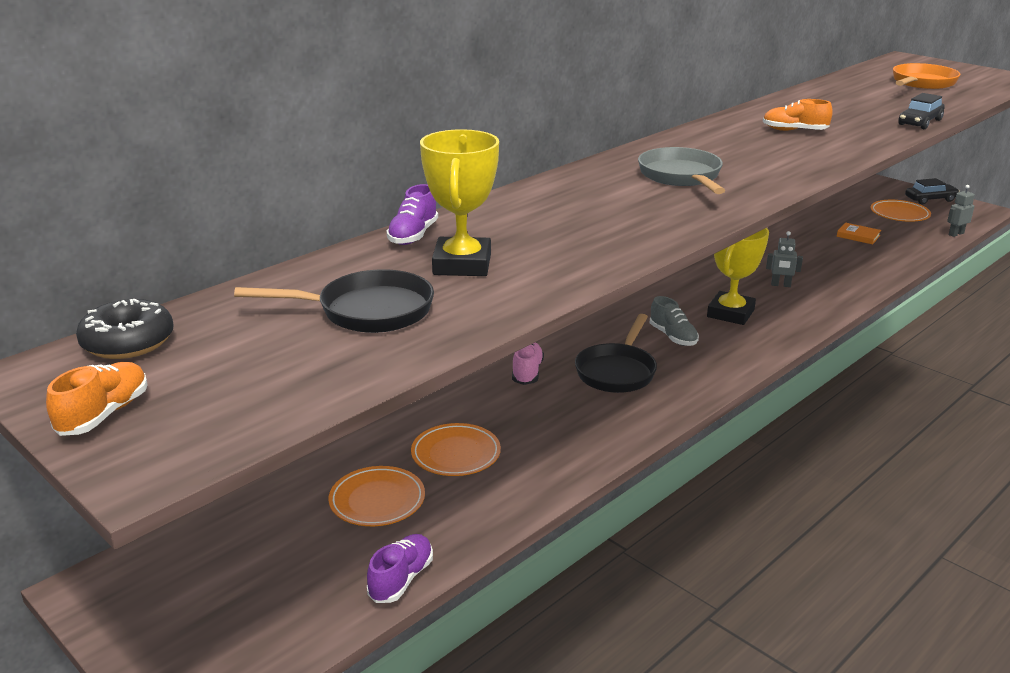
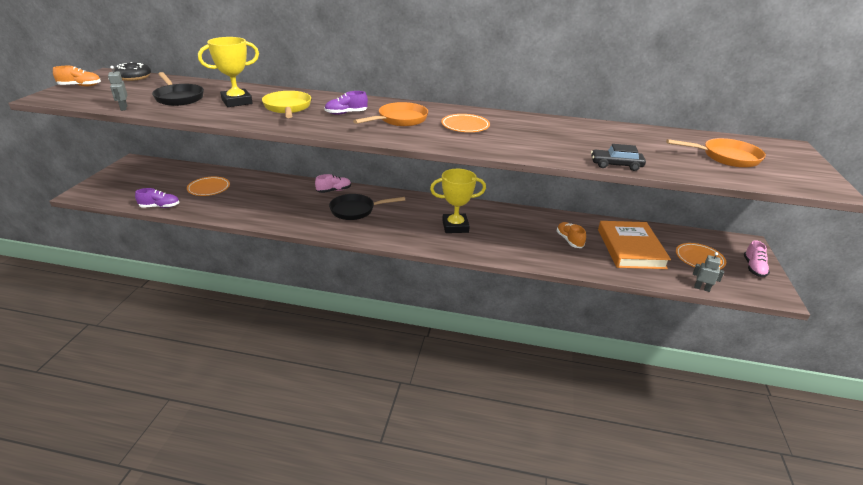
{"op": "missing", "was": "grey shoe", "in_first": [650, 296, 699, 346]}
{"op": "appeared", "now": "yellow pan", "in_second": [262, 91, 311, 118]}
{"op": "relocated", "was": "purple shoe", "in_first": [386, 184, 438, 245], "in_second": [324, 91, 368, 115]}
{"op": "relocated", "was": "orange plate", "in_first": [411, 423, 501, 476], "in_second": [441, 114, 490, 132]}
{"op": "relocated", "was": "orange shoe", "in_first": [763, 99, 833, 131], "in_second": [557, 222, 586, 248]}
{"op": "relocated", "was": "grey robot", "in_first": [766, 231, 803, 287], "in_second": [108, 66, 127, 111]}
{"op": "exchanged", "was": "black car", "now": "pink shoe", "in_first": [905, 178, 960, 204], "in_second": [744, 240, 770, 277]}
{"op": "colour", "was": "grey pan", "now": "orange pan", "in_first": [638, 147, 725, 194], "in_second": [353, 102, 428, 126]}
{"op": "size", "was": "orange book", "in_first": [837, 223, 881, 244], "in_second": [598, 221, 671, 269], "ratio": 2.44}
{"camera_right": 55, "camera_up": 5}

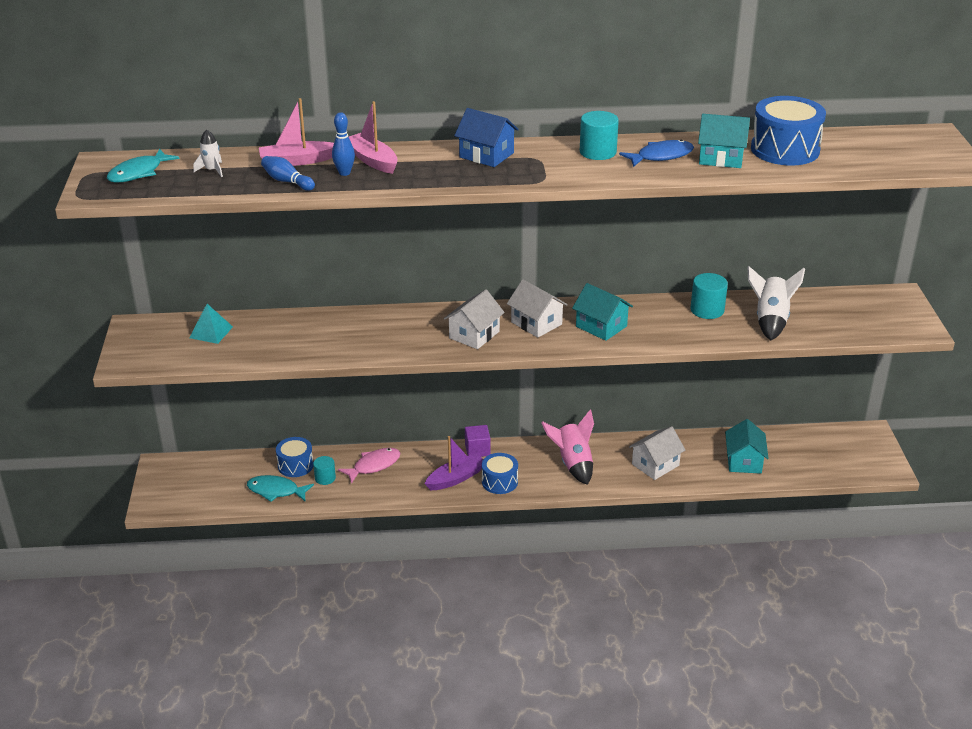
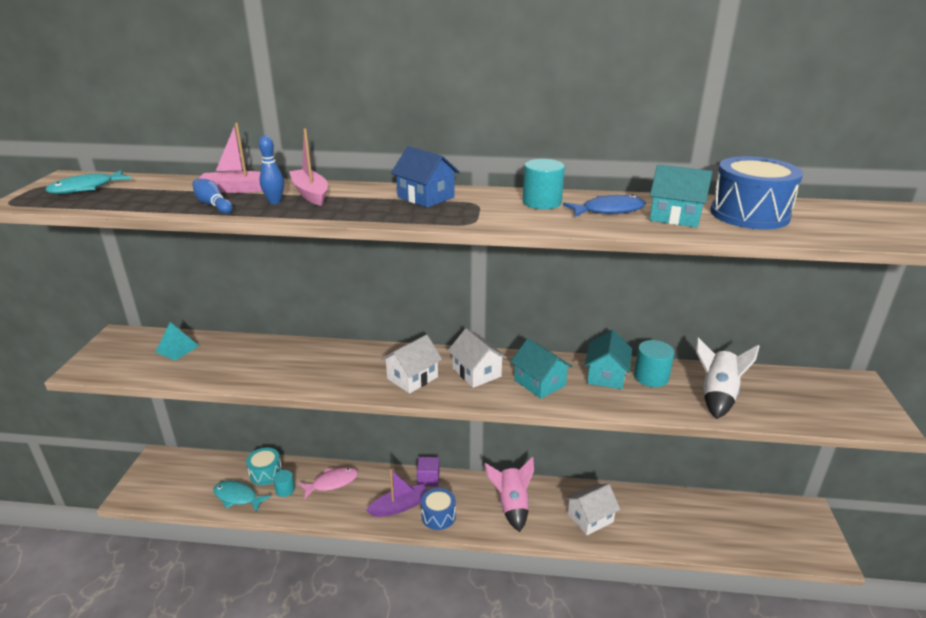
{"op": "missing", "was": "white rocket", "in_first": [194, 129, 223, 177]}
{"op": "relocated", "was": "turquoise house", "in_first": [725, 419, 769, 474], "in_second": [585, 330, 632, 389]}
{"op": "colour", "was": "blue drum", "now": "turquoise drum", "in_first": [276, 437, 313, 477], "in_second": [246, 447, 282, 485]}
{"camera_right": 10, "camera_up": -5}

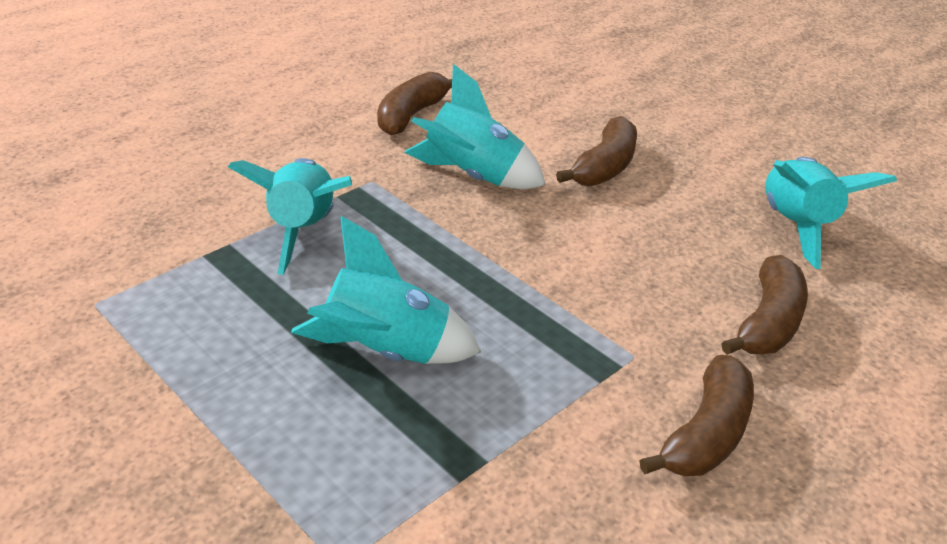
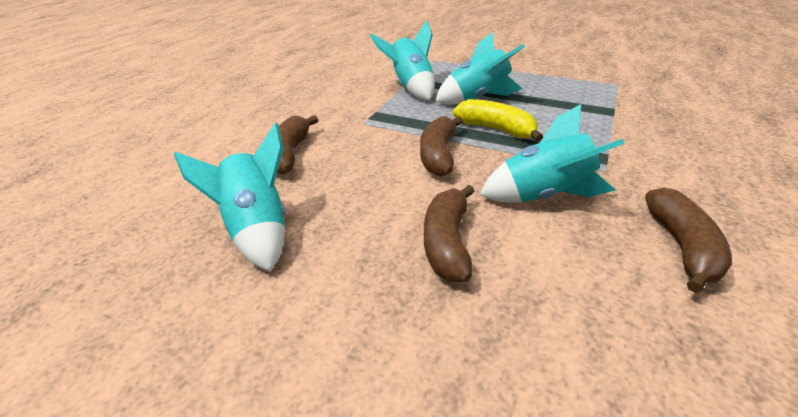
{"op": "appeared", "now": "yellow banana", "in_second": [453, 99, 543, 142]}
{"op": "relocated", "was": "turquoise rocket", "in_first": [228, 158, 352, 275], "in_second": [370, 21, 435, 100]}
{"op": "relocated", "was": "brown banana", "in_first": [639, 355, 754, 476], "in_second": [420, 116, 463, 177]}
{"camera_right": 160, "camera_up": 0}

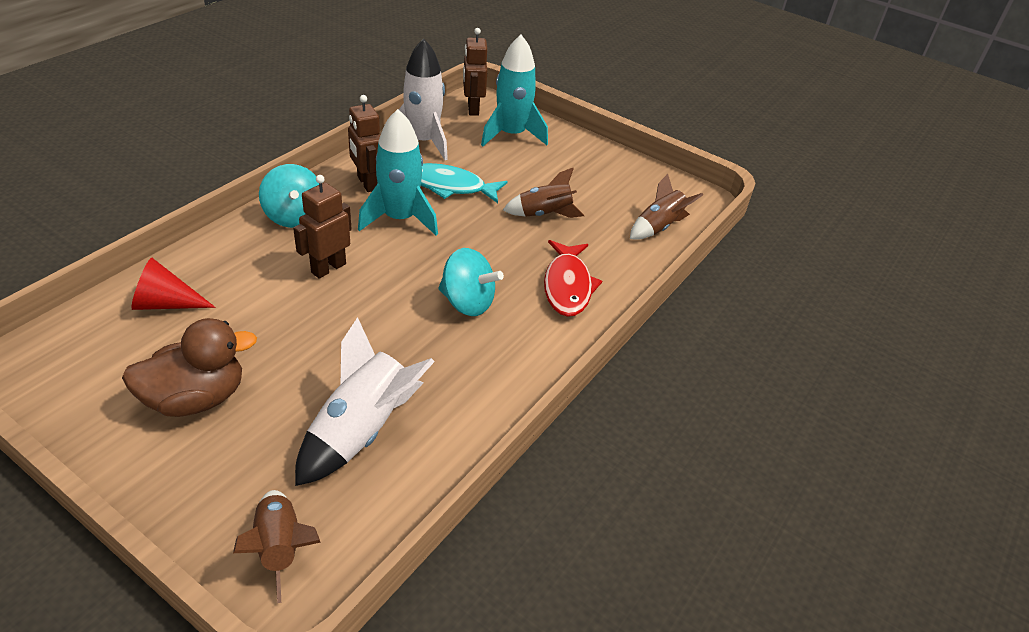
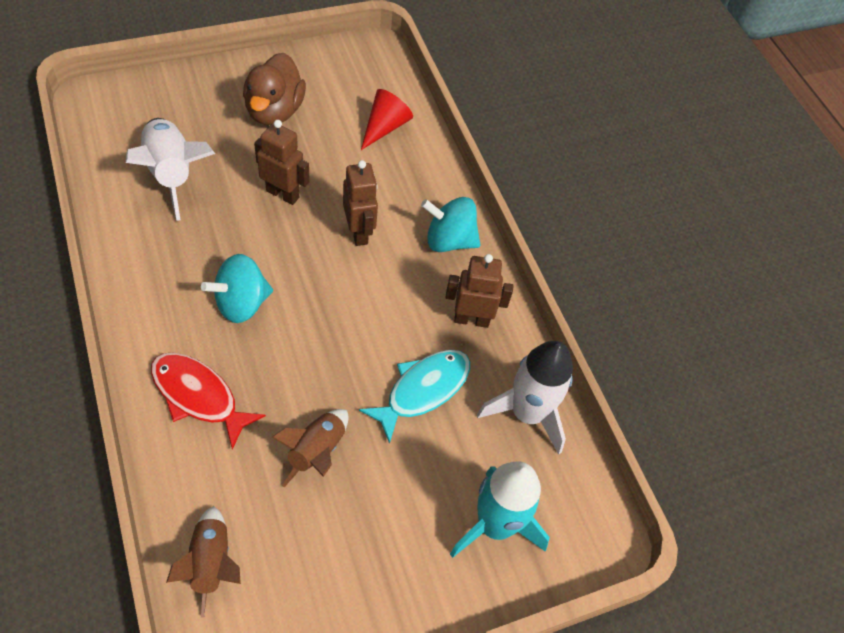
{"op": "missing", "was": "brown rocket", "in_first": [233, 490, 321, 603]}
{"op": "missing", "was": "turquoise rocket", "in_first": [358, 109, 438, 235]}
{"op": "relocated", "was": "brown robot", "in_first": [463, 28, 488, 116], "in_second": [254, 120, 310, 205]}
{"camera_right": 120, "camera_up": 15}

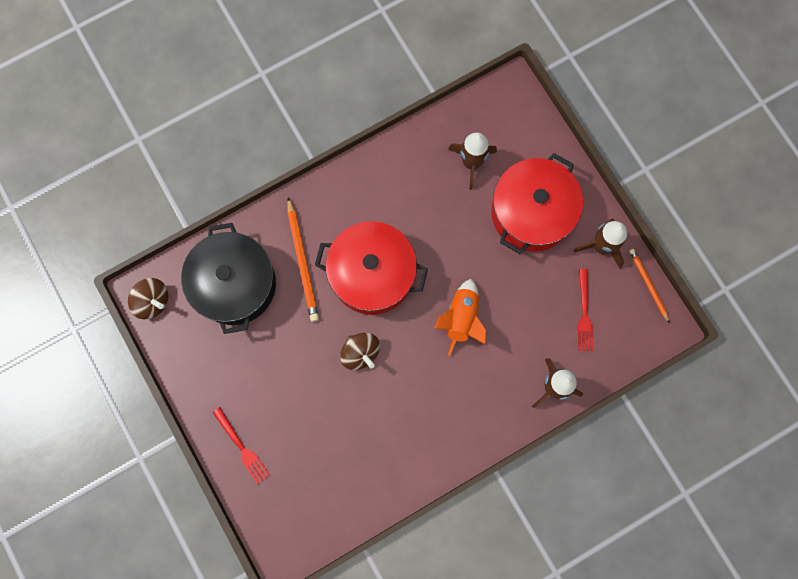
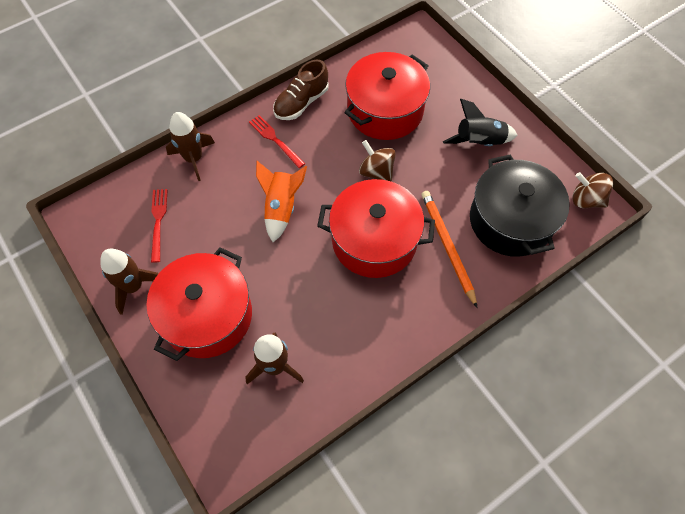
{"op": "missing", "was": "orange pencil", "in_first": [629, 249, 670, 323]}
{"op": "appeared", "now": "brown shoe", "in_second": [273, 60, 329, 120]}
{"op": "appeared", "now": "red pot", "in_second": [344, 52, 430, 140]}
{"op": "appeared", "now": "black rocket", "in_second": [443, 99, 517, 146]}
{"op": "relocated", "was": "red fork", "in_first": [212, 407, 270, 484], "in_second": [249, 115, 305, 168]}
{"camera_right": 175, "camera_up": -15}

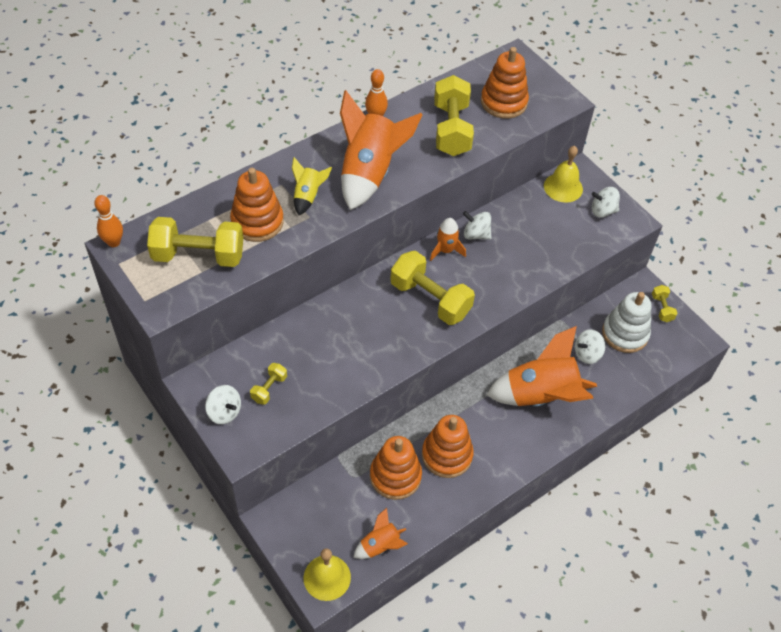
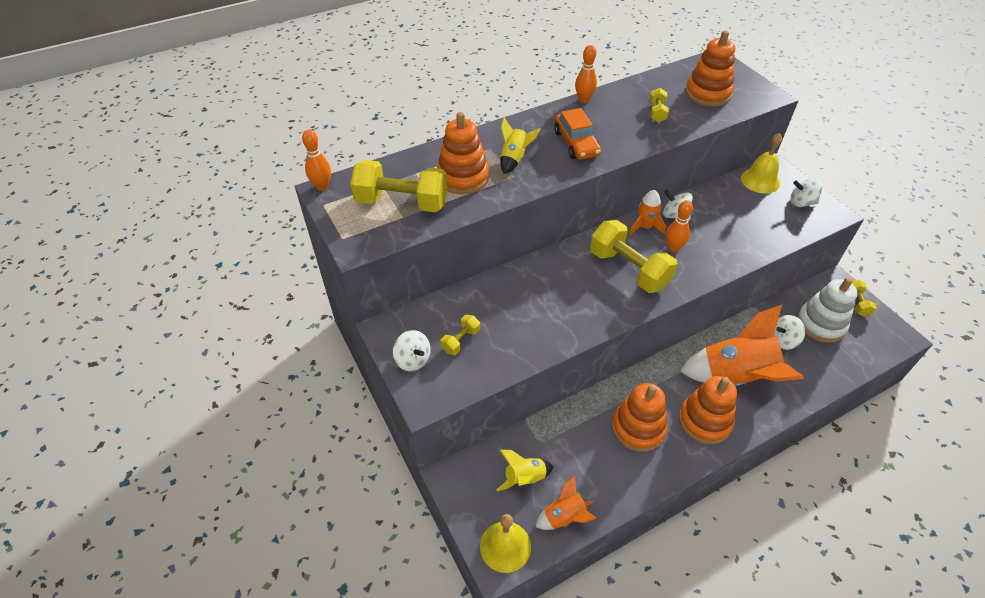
{"op": "appeared", "now": "yellow rocket", "in_second": [497, 450, 553, 491]}
{"op": "appeared", "now": "orange bowling pin", "in_second": [666, 200, 693, 253]}
{"op": "relocated", "was": "orange stacking toy", "in_first": [370, 436, 422, 500], "in_second": [679, 376, 737, 444]}
{"op": "exchanged", "was": "orange rocket", "now": "orange car", "in_first": [340, 90, 423, 210], "in_second": [554, 108, 601, 160]}
{"op": "size", "was": "yellow dumbbell", "in_first": [434, 75, 474, 156], "in_second": [650, 88, 669, 122], "ratio": 0.47}
{"camera_right": 10, "camera_up": -5}

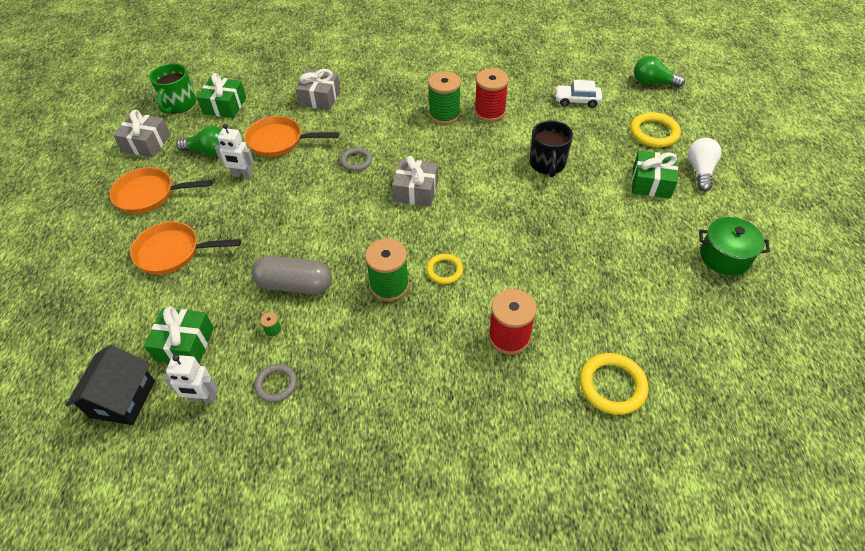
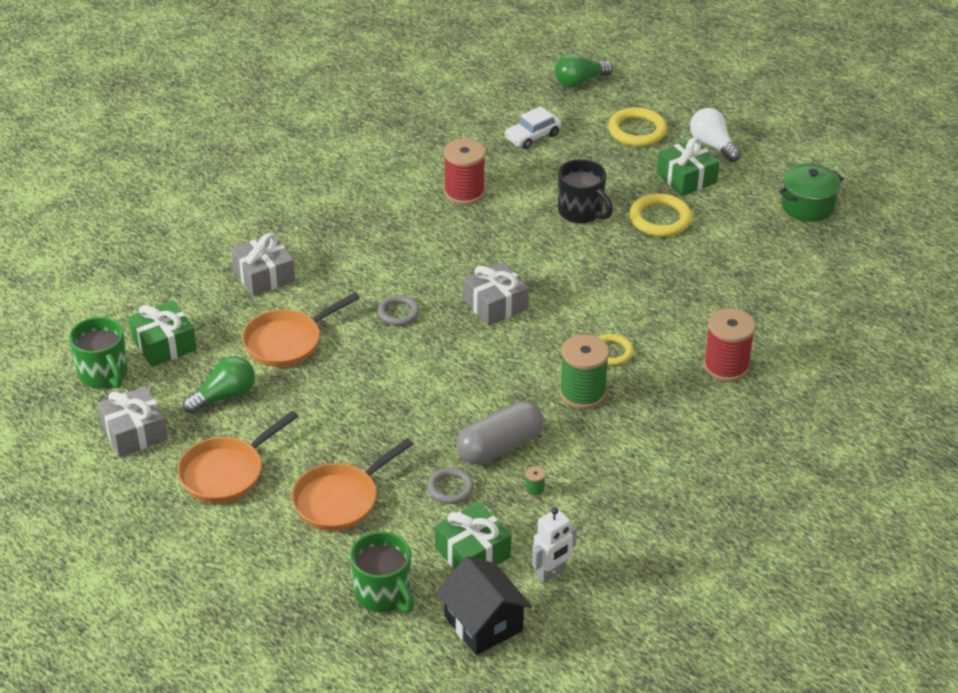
{"op": "missing", "was": "white robot", "in_first": [215, 124, 254, 179]}
{"op": "missing", "was": "green spool", "in_first": [428, 71, 461, 125]}
{"op": "appeared", "now": "green mug", "in_second": [350, 531, 414, 613]}
{"op": "relocated", "was": "grey ring", "in_first": [255, 364, 297, 402], "in_second": [427, 468, 474, 504]}
{"op": "relocated", "was": "yellow ring", "in_first": [580, 353, 648, 415], "in_second": [629, 194, 692, 237]}
{"camera_right": -45, "camera_up": -10}

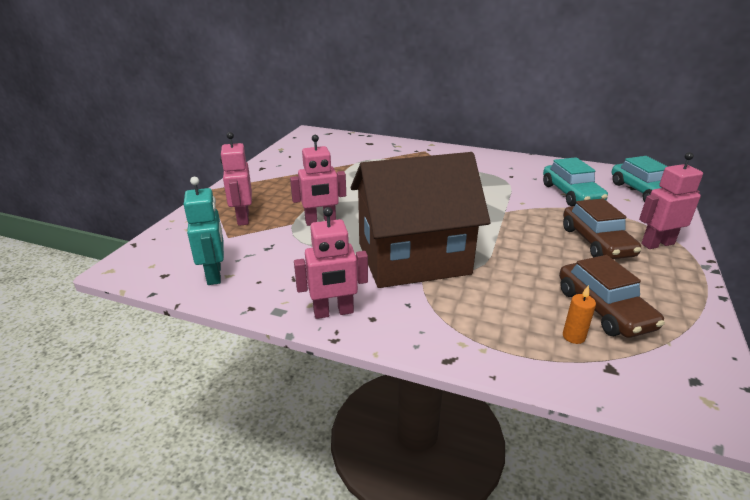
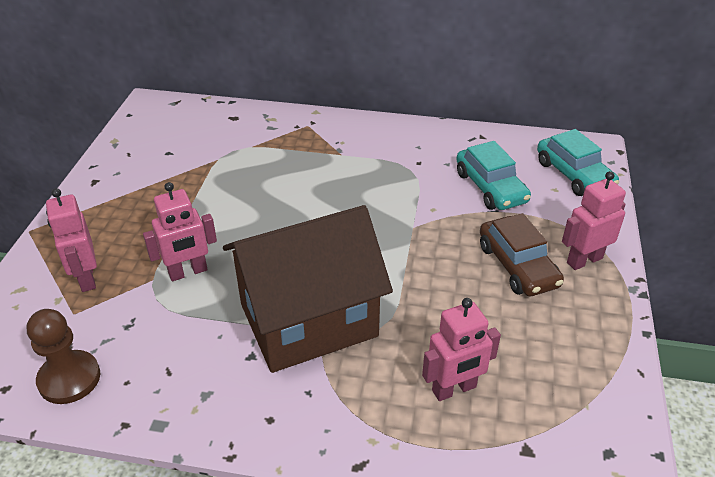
{"op": "missing", "was": "brown car", "in_first": [559, 255, 665, 338]}
{"op": "missing", "was": "orange candle", "in_first": [563, 285, 596, 344]}
{"op": "relocated", "was": "pink robot", "in_first": [294, 207, 368, 319], "in_second": [422, 298, 501, 401]}
{"op": "exchanged", "was": "turquoise robot", "now": "brown pawn", "in_first": [183, 177, 224, 285], "in_second": [27, 309, 100, 404]}
{"camera_right": -10, "camera_up": 10}

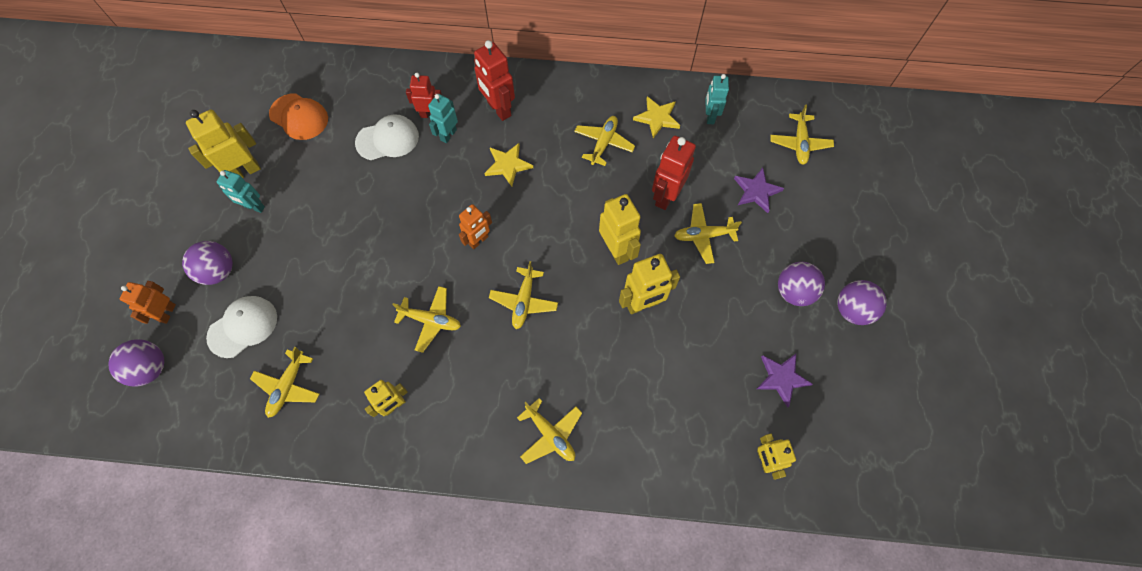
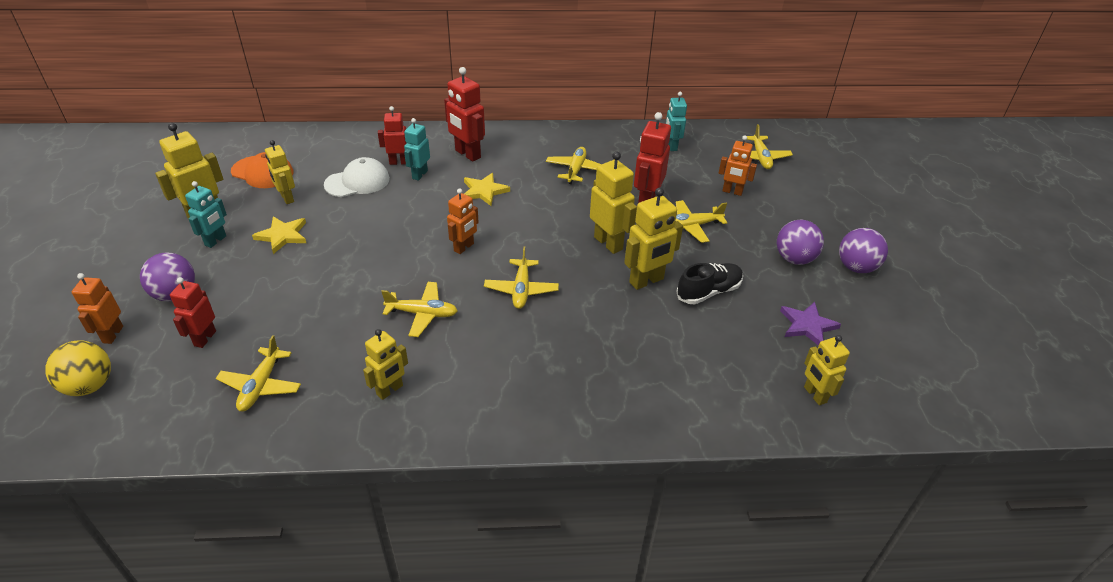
{"op": "missing", "was": "yellow plane", "in_first": [517, 398, 582, 464]}
{"op": "appeared", "now": "yellow robot", "in_second": [265, 140, 295, 204]}
{"op": "appeared", "now": "black shoe", "in_second": [676, 263, 743, 304]}
{"op": "relocated", "was": "yellow star", "in_first": [633, 96, 680, 138], "in_second": [252, 216, 306, 254]}
{"op": "exchanged", "was": "white cap", "now": "red robot", "in_first": [206, 296, 277, 358], "in_second": [170, 277, 216, 348]}
{"op": "exchanged", "was": "purple star", "now": "orange robot", "in_first": [734, 168, 784, 213], "in_second": [719, 135, 757, 196]}
{"op": "colour", "was": "purple ball", "now": "yellow ball", "in_first": [108, 339, 164, 386], "in_second": [45, 340, 111, 396]}
{"op": "spun", "was": "turquoise robot", "in_first": [216, 170, 265, 213], "in_second": [185, 181, 227, 248], "clockwise": -75}
{"camera_right": -10, "camera_up": -25}

